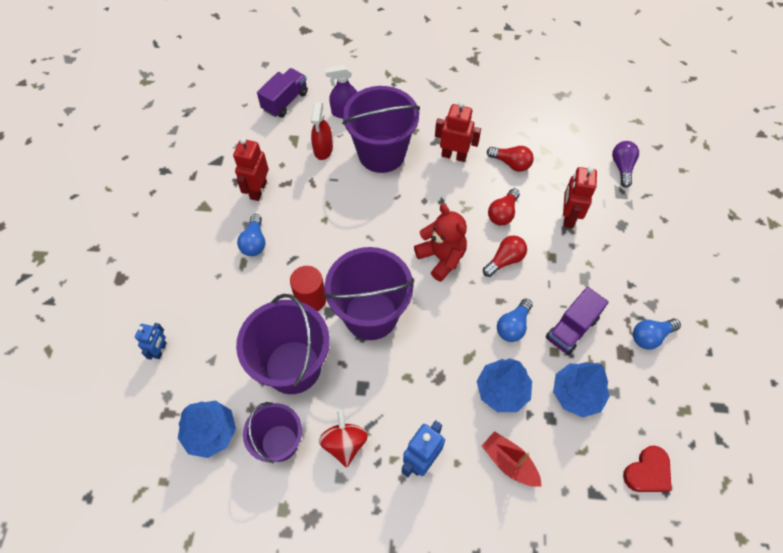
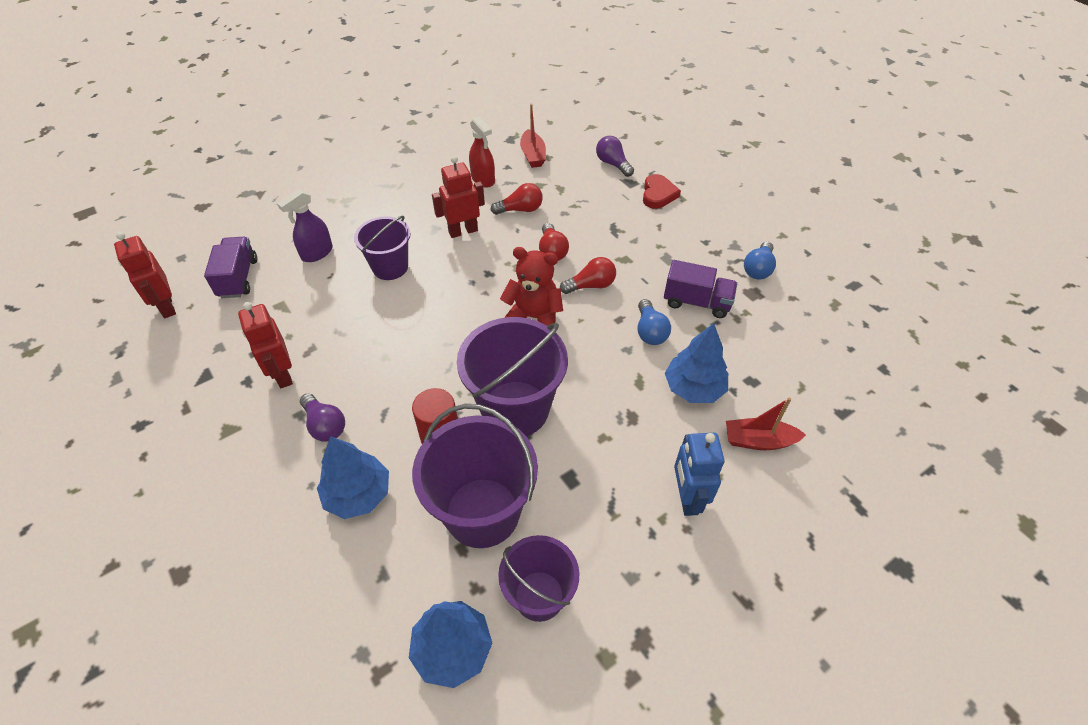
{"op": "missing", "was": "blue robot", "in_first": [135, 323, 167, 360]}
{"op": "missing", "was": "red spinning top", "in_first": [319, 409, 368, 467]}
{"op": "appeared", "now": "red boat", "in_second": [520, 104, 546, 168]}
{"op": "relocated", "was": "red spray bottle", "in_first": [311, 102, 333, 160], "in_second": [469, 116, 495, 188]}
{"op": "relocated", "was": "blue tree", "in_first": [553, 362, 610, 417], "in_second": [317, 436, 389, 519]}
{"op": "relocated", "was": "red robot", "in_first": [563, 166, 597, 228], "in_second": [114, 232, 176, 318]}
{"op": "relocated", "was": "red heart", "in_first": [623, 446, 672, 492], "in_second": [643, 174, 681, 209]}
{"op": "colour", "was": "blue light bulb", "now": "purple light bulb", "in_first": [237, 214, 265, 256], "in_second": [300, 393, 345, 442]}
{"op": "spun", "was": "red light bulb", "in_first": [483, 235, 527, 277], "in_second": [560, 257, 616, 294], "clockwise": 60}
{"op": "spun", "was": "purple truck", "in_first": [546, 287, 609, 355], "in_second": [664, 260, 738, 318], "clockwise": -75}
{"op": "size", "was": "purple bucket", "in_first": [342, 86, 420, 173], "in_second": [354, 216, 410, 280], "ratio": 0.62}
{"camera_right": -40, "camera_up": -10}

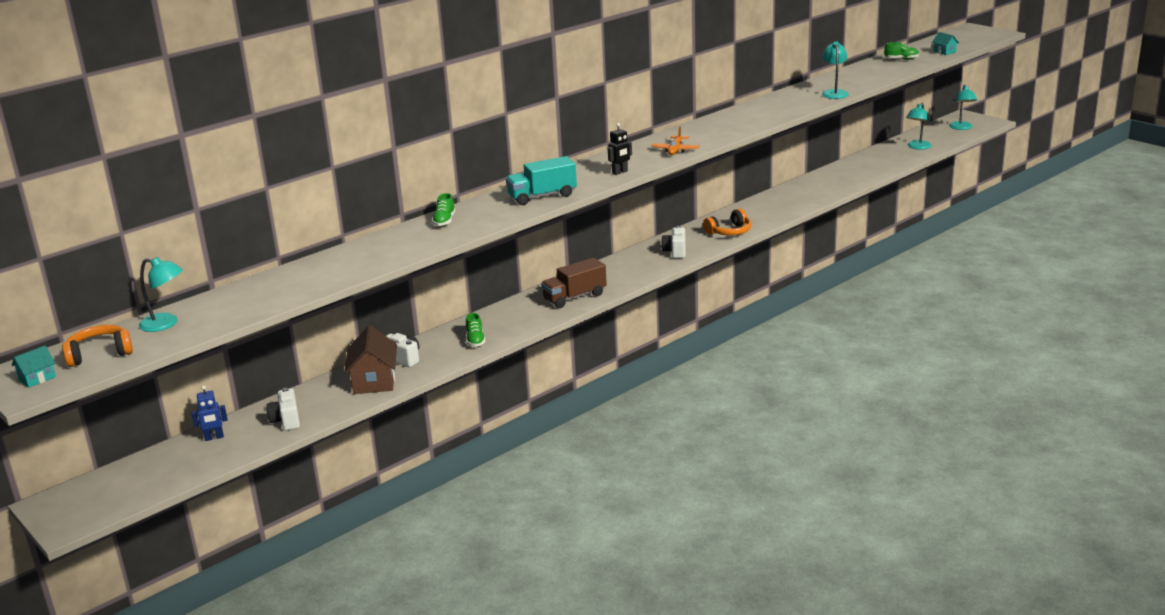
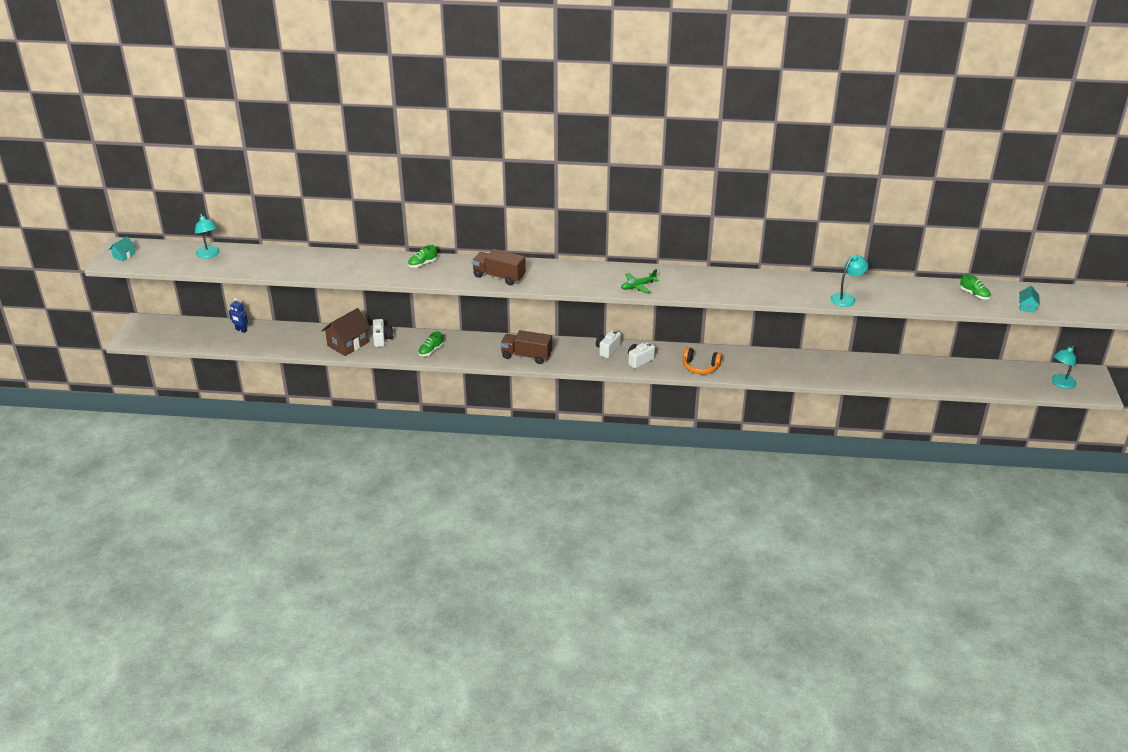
{"op": "missing", "was": "orange headphones", "in_first": [62, 325, 133, 367]}
{"op": "missing", "was": "black robot", "in_first": [608, 123, 632, 175]}
{"op": "missing", "was": "turquoise lamp", "in_first": [906, 103, 932, 150]}
{"op": "relocated", "was": "white camera", "in_first": [267, 388, 300, 431], "in_second": [596, 330, 621, 358]}
{"op": "colour", "was": "turquoise truck", "now": "brown truck", "in_first": [506, 156, 577, 205], "in_second": [472, 249, 526, 286]}
{"op": "colour", "was": "orange plane", "now": "green plane", "in_first": [651, 126, 700, 155], "in_second": [621, 269, 660, 294]}
{"op": "spun", "was": "turquoise house", "in_first": [12, 346, 56, 388], "in_second": [109, 236, 135, 261], "clockwise": -60}
{"camera_right": 45, "camera_up": 10}

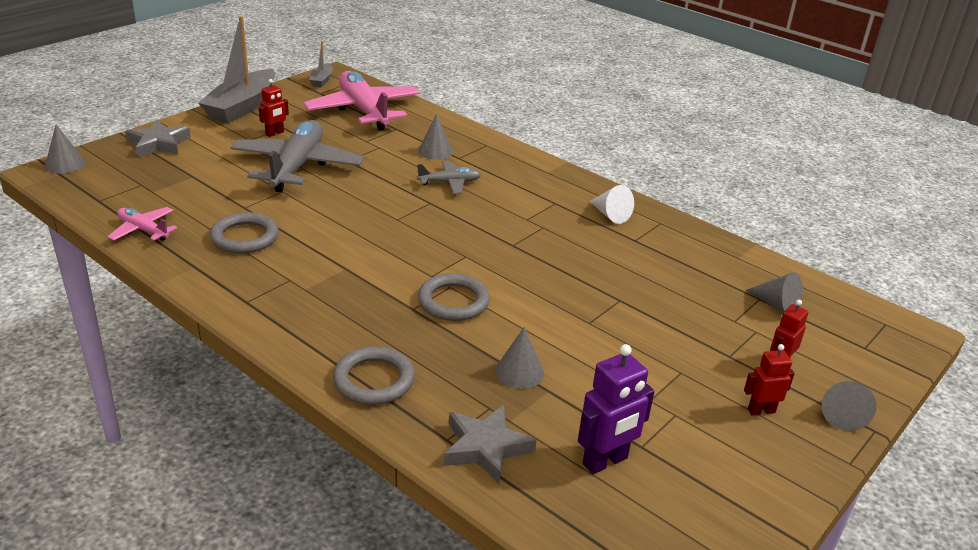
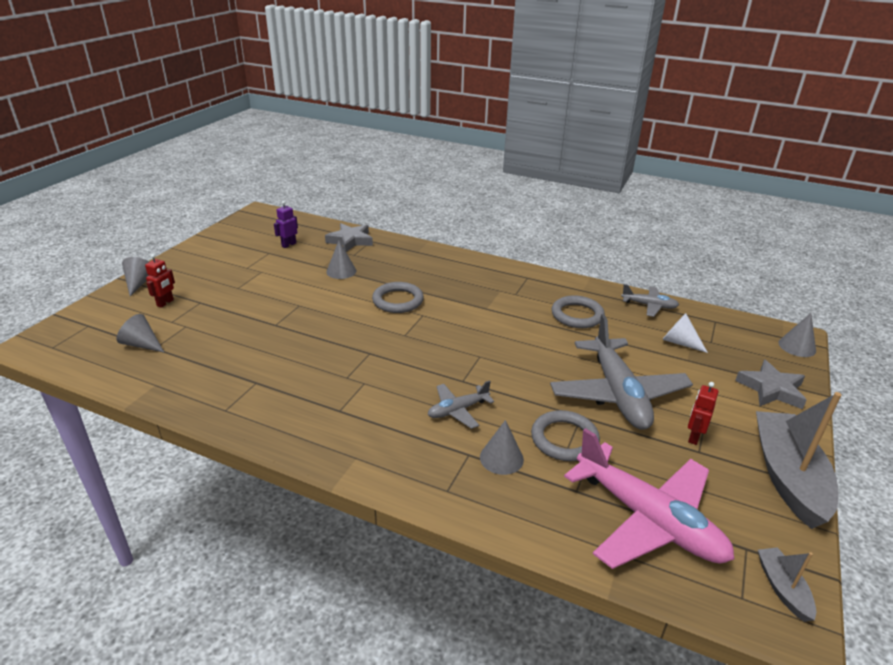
{"op": "missing", "was": "red robot", "in_first": [744, 344, 795, 416]}
{"op": "relocated", "was": "grey ring", "in_first": [333, 346, 415, 405], "in_second": [531, 410, 600, 461]}
{"op": "relocated", "was": "white cone", "in_first": [590, 185, 634, 224], "in_second": [662, 313, 708, 353]}
{"op": "colour", "was": "pink plane", "now": "grey plane", "in_first": [107, 207, 177, 241], "in_second": [621, 284, 679, 317]}
{"op": "size", "was": "purple robot", "in_first": [578, 344, 655, 474], "in_second": [274, 201, 298, 248], "ratio": 0.62}
{"camera_right": 165, "camera_up": 0}

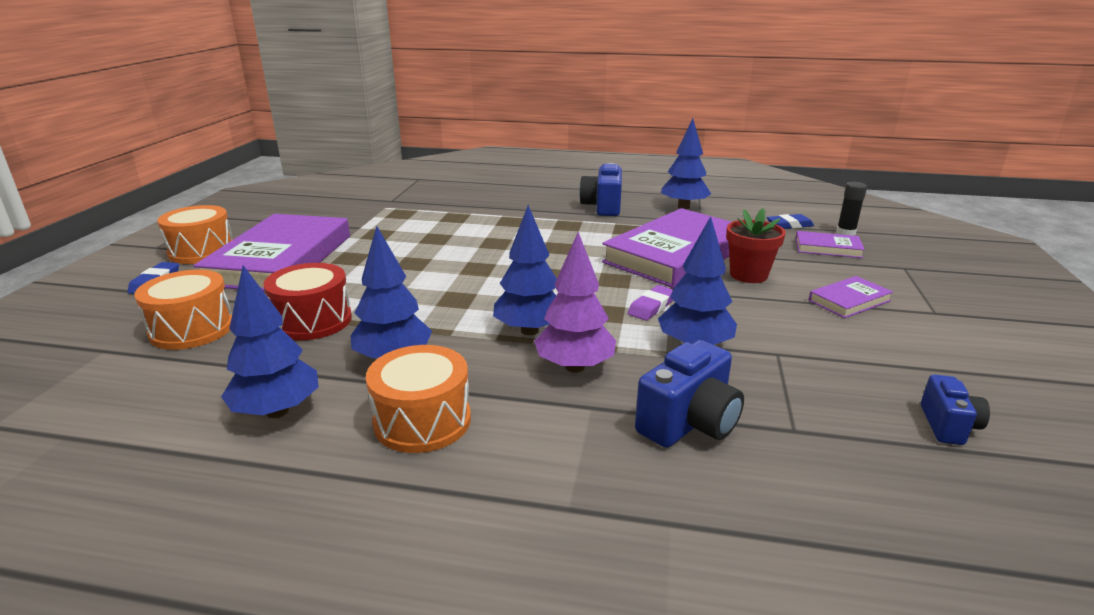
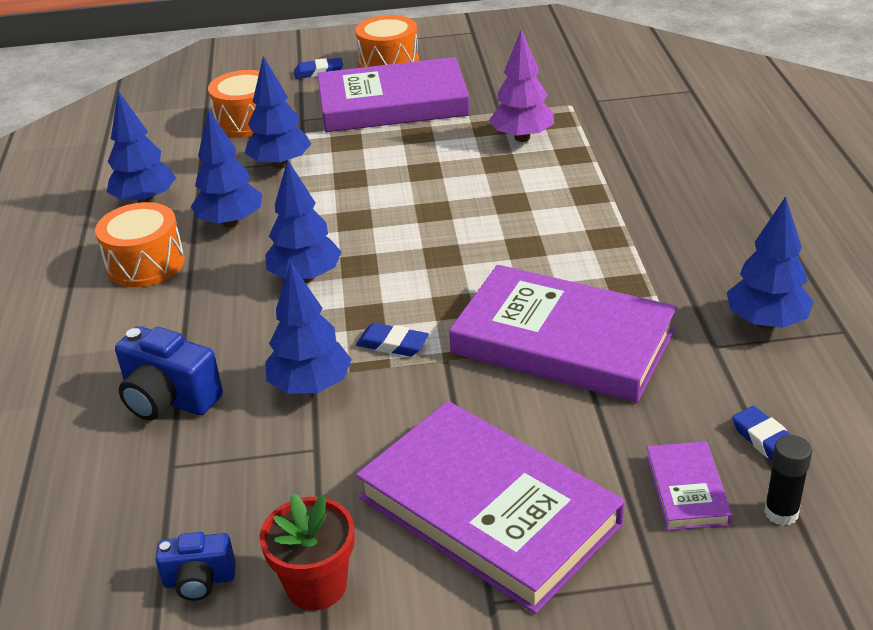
{"op": "missing", "was": "blue camera", "in_first": [579, 163, 622, 216]}
{"op": "relocated", "was": "purple tree", "in_first": [534, 232, 616, 373], "in_second": [489, 29, 554, 142]}
{"op": "relocated", "was": "red flower pot", "in_first": [726, 208, 786, 283], "in_second": [260, 493, 355, 610]}
{"op": "exchanged", "was": "red drum", "now": "blue tree", "in_first": [263, 263, 352, 340], "in_second": [245, 56, 311, 169]}
{"op": "colour", "was": "purple eraser", "now": "blue eraser", "in_first": [628, 285, 673, 321], "in_second": [356, 323, 429, 356]}
{"op": "size", "was": "purple book", "in_first": [809, 276, 893, 318], "in_second": [356, 401, 625, 614], "ratio": 2.25}
{"camera_right": 75, "camera_up": 10}

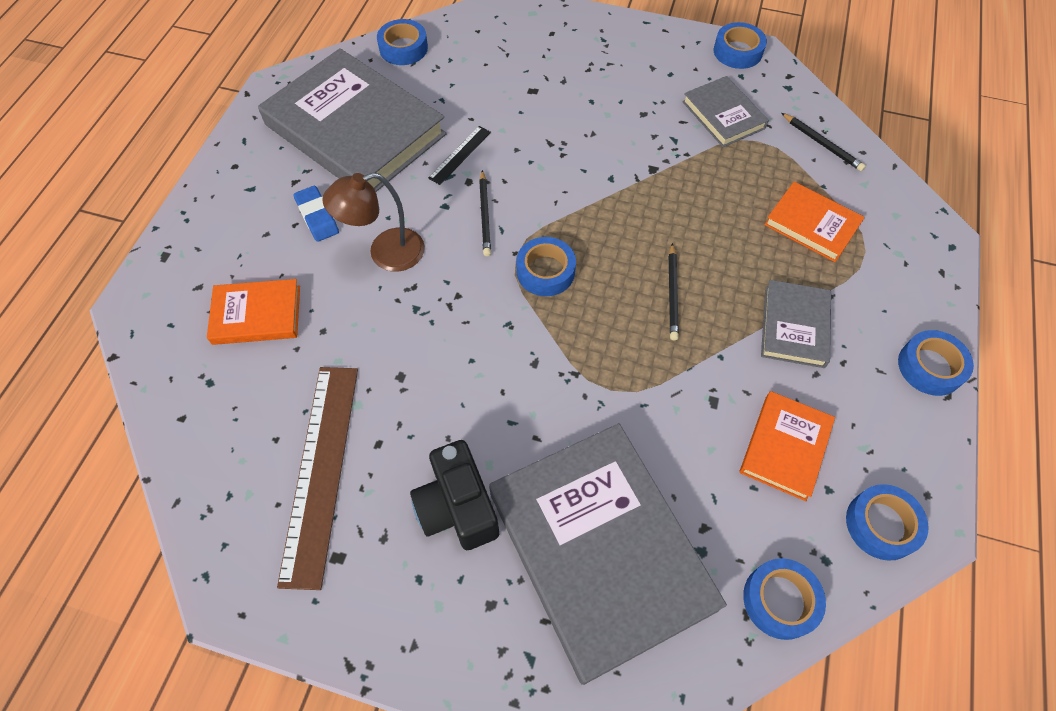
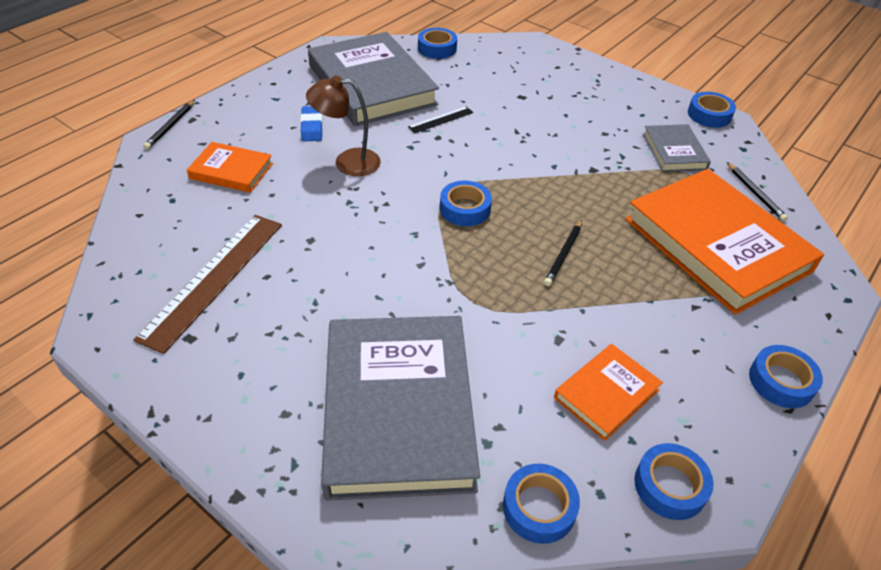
{"op": "missing", "was": "black camera", "in_first": [410, 440, 499, 550]}
{"op": "missing", "was": "grey book", "in_first": [761, 280, 831, 368]}
{"op": "relocated", "was": "black pencil", "in_first": [479, 170, 491, 256], "in_second": [143, 100, 195, 150]}
{"op": "size", "was": "orange book", "in_first": [764, 182, 865, 262], "in_second": [625, 169, 824, 315], "ratio": 2.08}
{"camera_right": 20, "camera_up": -15}

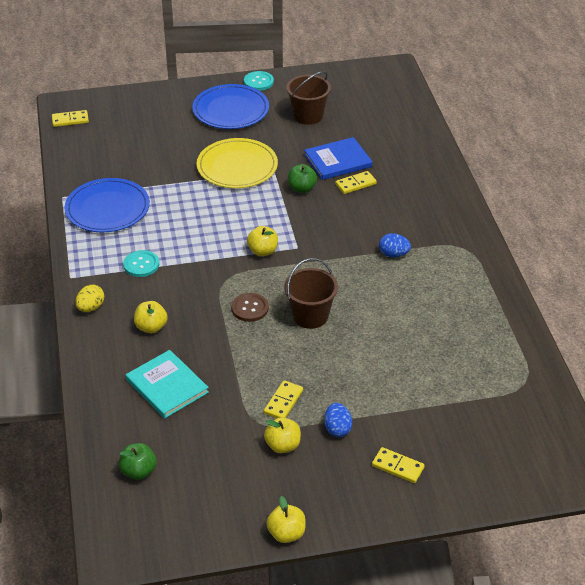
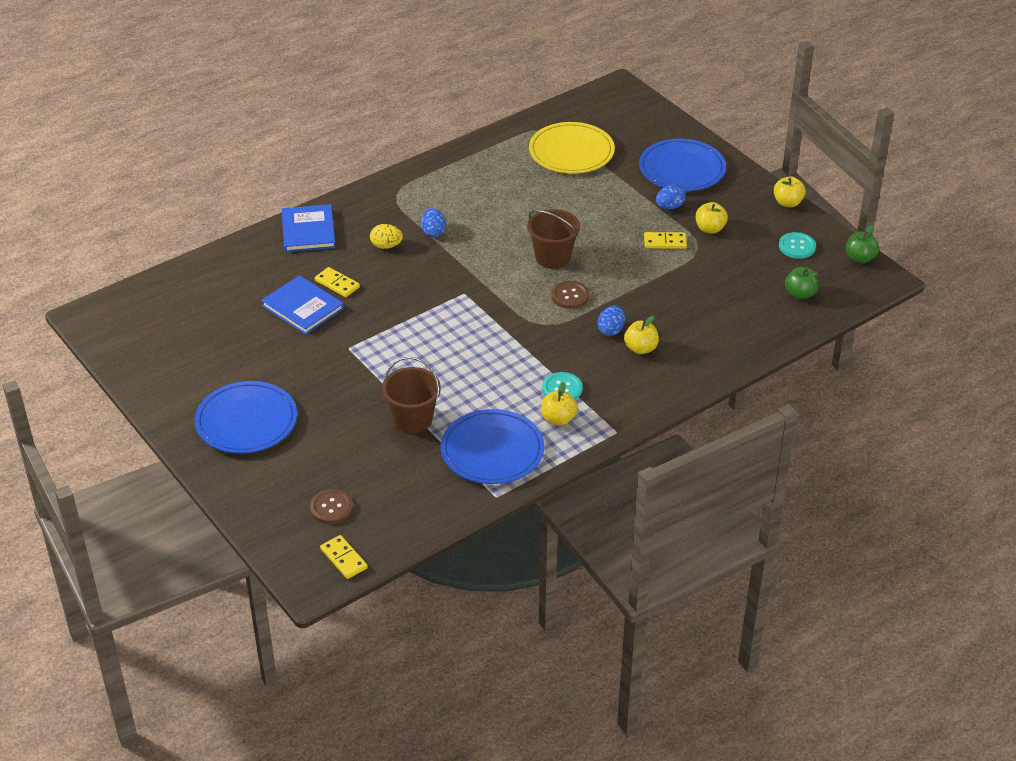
{"op": "missing", "was": "turquoise book", "in_first": [126, 350, 209, 419]}
{"op": "appeared", "now": "blue book", "in_second": [282, 204, 336, 252]}
{"op": "appeared", "now": "brown button", "in_second": [310, 489, 353, 524]}
{"op": "appeared", "now": "blue egg", "in_second": [598, 305, 625, 336]}
{"op": "relocated", "was": "yellow egg", "in_first": [75, 285, 104, 312], "in_second": [370, 224, 403, 249]}
{"op": "relocated", "was": "yellow plate", "in_first": [197, 138, 278, 188], "in_second": [529, 122, 615, 174]}
{"op": "relocated", "was": "turquoise button", "in_first": [244, 71, 274, 91], "in_second": [779, 232, 816, 259]}
{"op": "relocated", "was": "yellow apple", "in_first": [247, 226, 278, 256], "in_second": [541, 382, 578, 426]}
{"op": "relocated", "was": "brown bucket", "in_first": [286, 71, 331, 125], "in_second": [382, 357, 441, 433]}
{"op": "relocated", "was": "green apple", "in_first": [288, 164, 317, 193], "in_second": [846, 225, 879, 264]}
{"op": "exchanged", "was": "yellow domino", "now": "blue plate", "in_first": [372, 447, 425, 483], "in_second": [639, 139, 726, 191]}
{"camera_right": -115, "camera_up": 0}

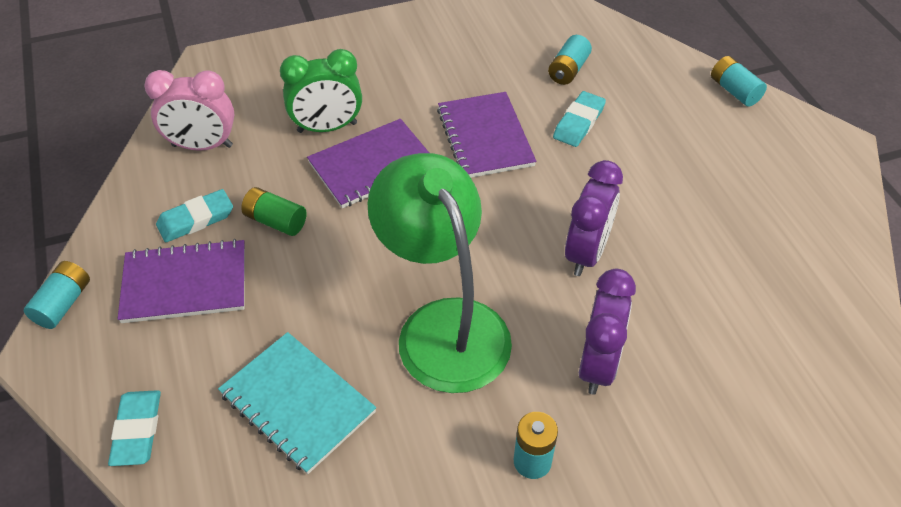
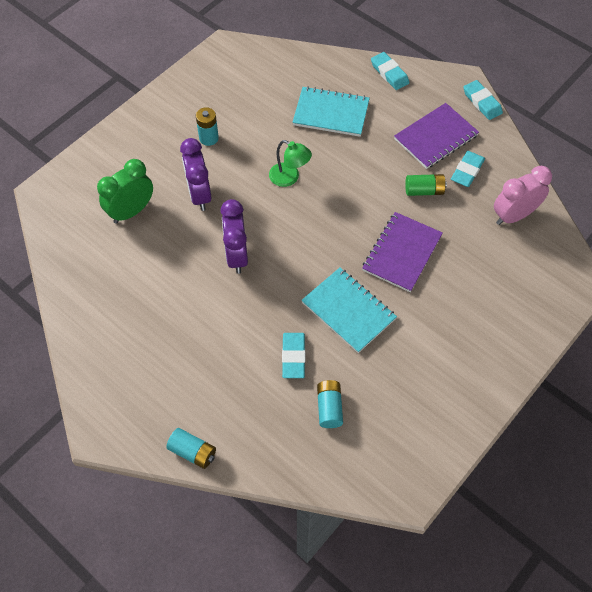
{"op": "relocated", "was": "green clock", "in_first": [280, 49, 362, 133], "in_second": [97, 159, 153, 224]}
{"op": "exchanged", "was": "turquoise battery", "now": "turquoise eraser", "in_first": [23, 261, 90, 329], "in_second": [464, 80, 503, 120]}
{"op": "colour", "was": "purple notebook", "now": "turquoise notebook", "in_first": [437, 92, 536, 178], "in_second": [301, 267, 397, 353]}
{"op": "size", "was": "green lamp", "in_first": [367, 153, 512, 393], "in_second": [269, 140, 312, 187], "ratio": 0.47}
{"camera_right": 150, "camera_up": 10}

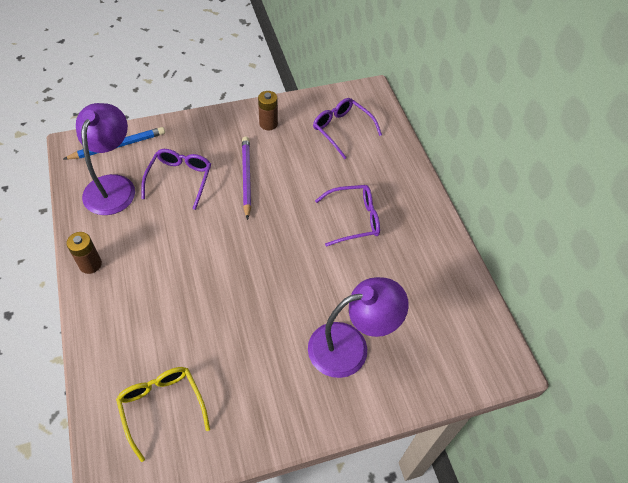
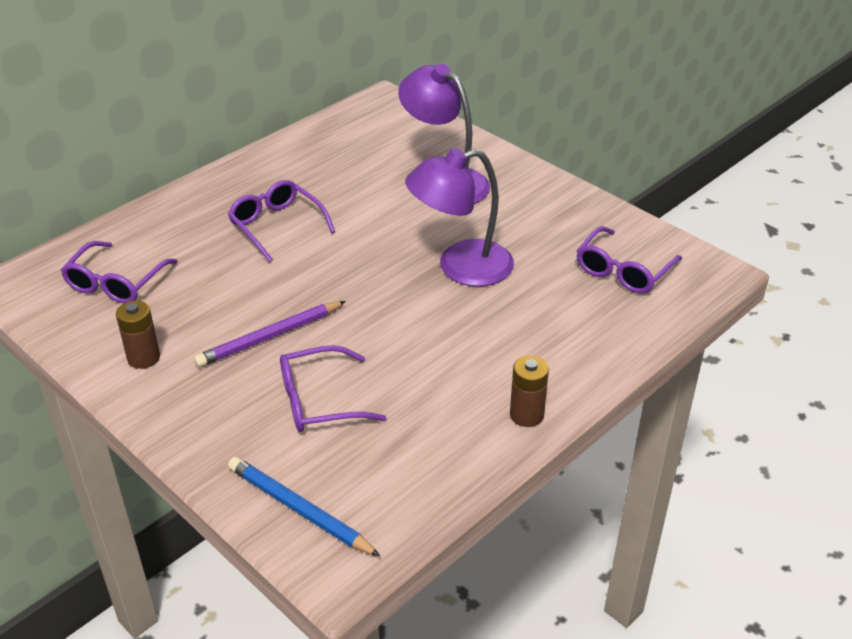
{"op": "relocated", "was": "purple lamp", "in_first": [76, 103, 135, 215], "in_second": [405, 148, 514, 286]}
{"op": "colour", "was": "yellow glasses", "now": "purple glasses", "in_first": [116, 367, 210, 462], "in_second": [576, 226, 682, 293]}
{"camera_right": -115, "camera_up": -15}

